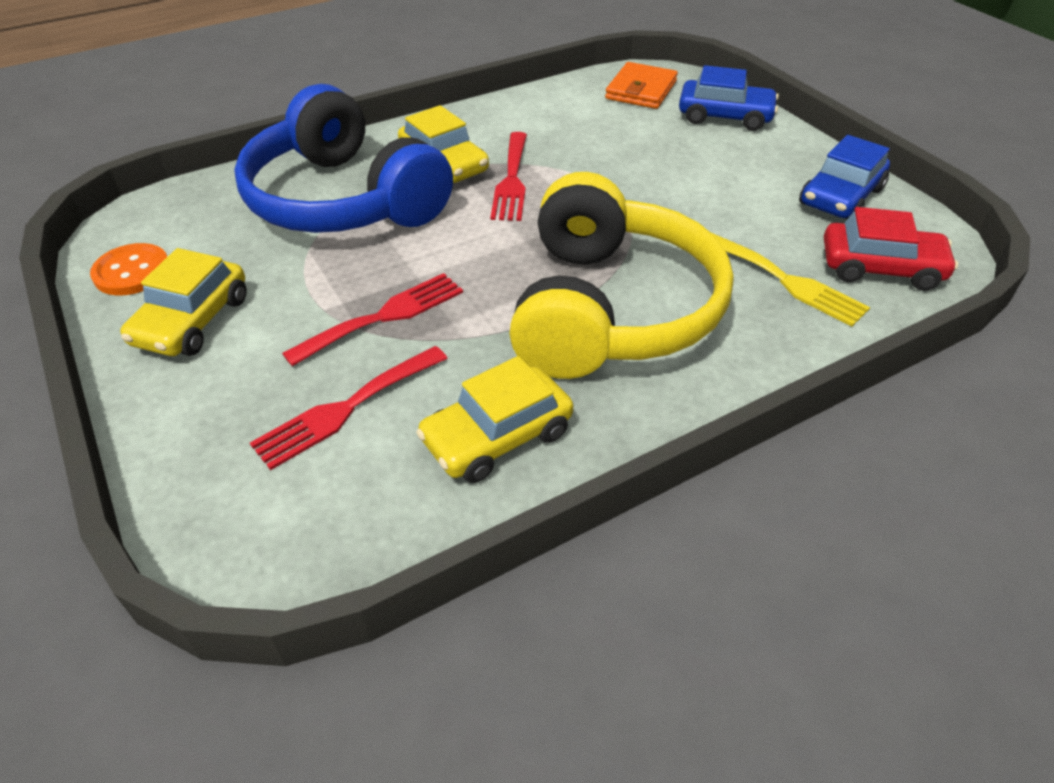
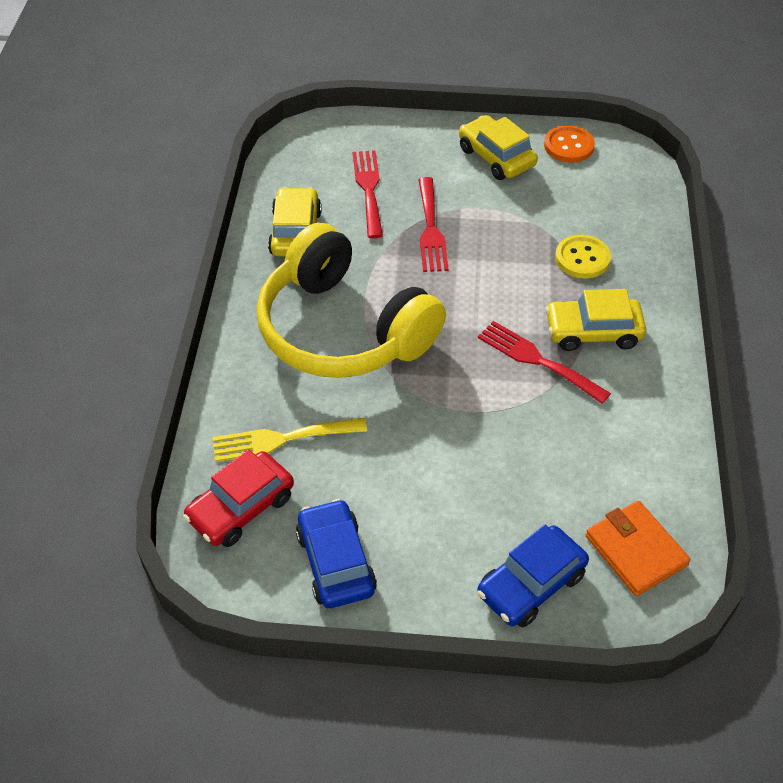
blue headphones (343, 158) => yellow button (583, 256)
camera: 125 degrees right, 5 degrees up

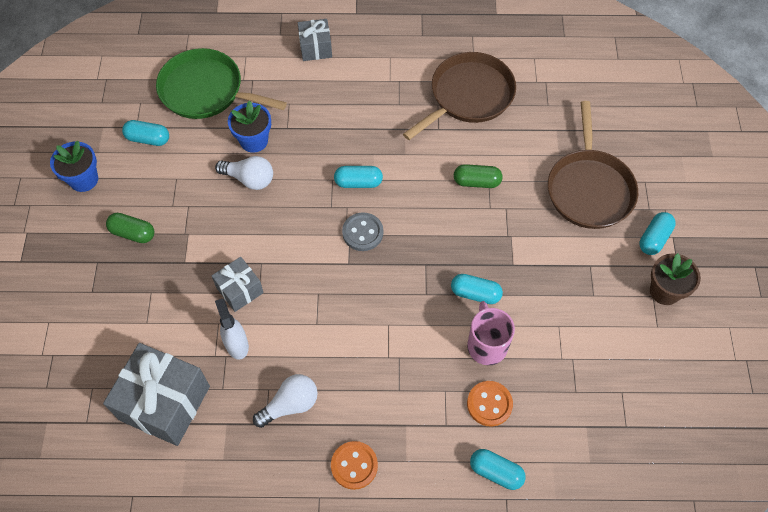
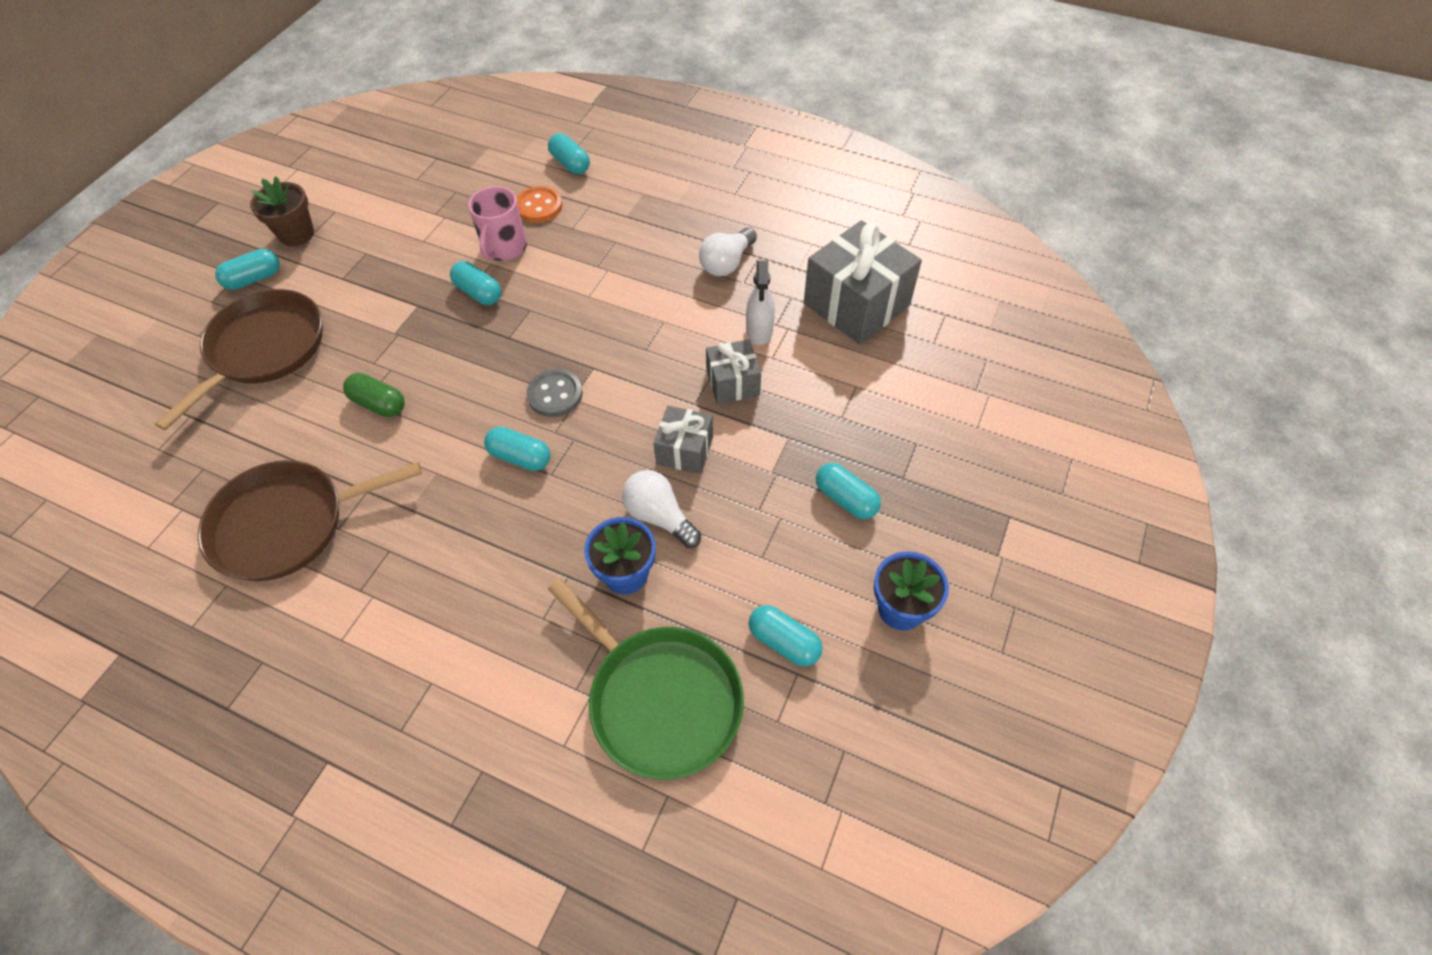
grey gift (315, 40) => grey gift (683, 440), relocated
green capsule (130, 228) => turquoise capsule (848, 491)
white light bulb (285, 401) => white light bulb (728, 252), 45 degrees counterclockwise
orange button (354, 465) => nothing
camera: 155 degrees left, 5 degrees down

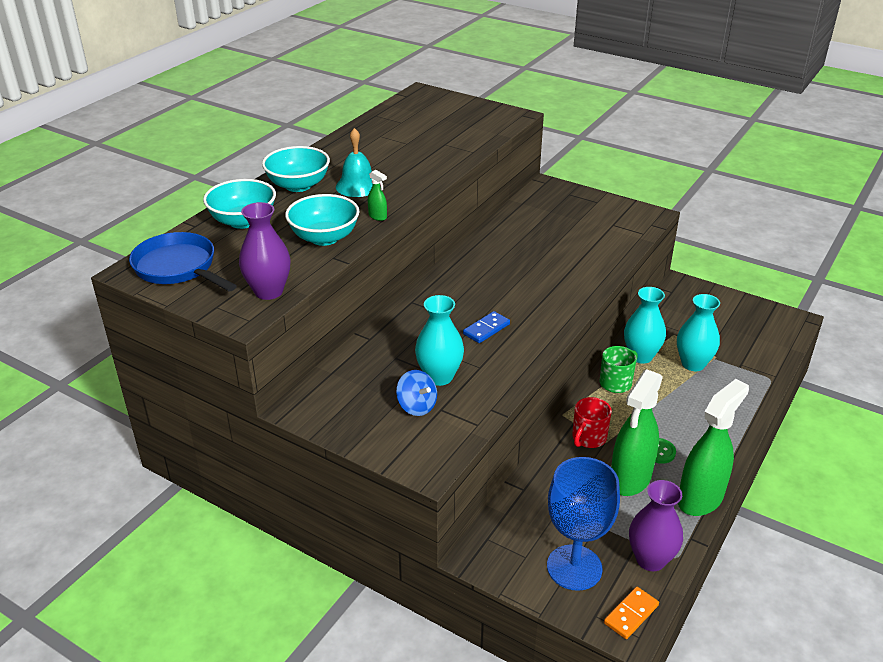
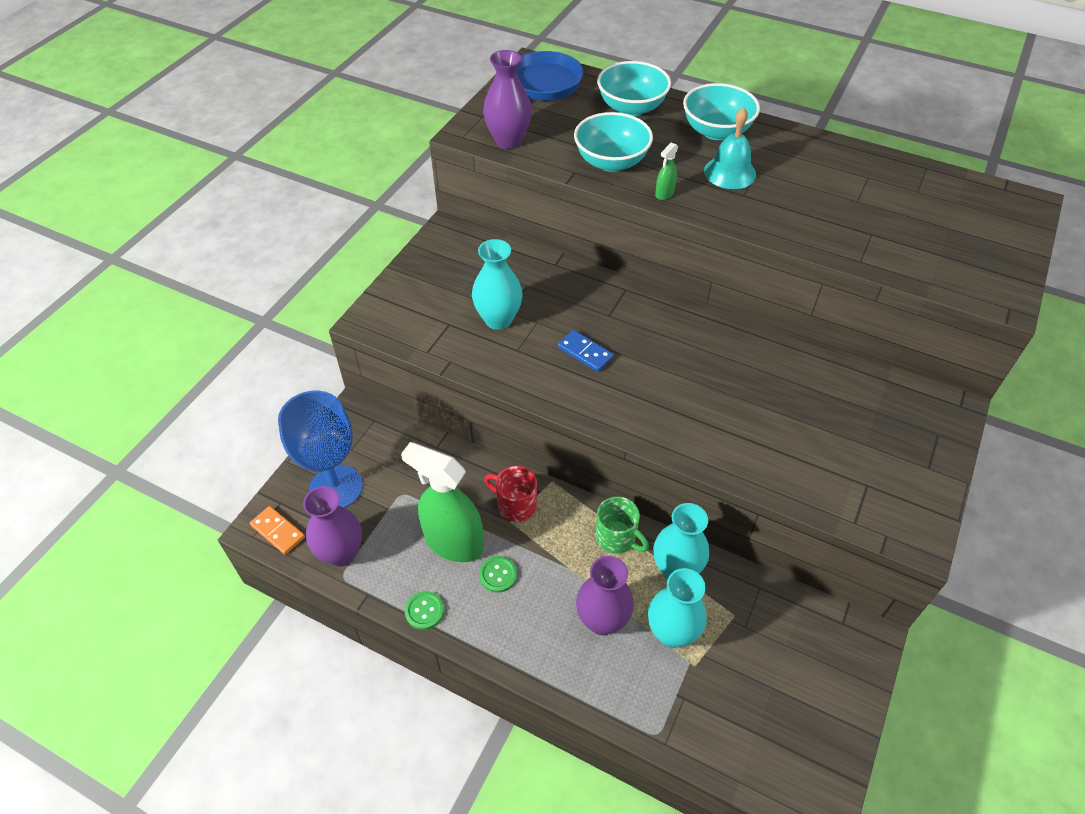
blue spinning top (416, 393) => nothing
green spray bottle (713, 447) => green button (424, 610)
nothing => purple vase (605, 595)
camera: 85 degrees right, 15 degrees up

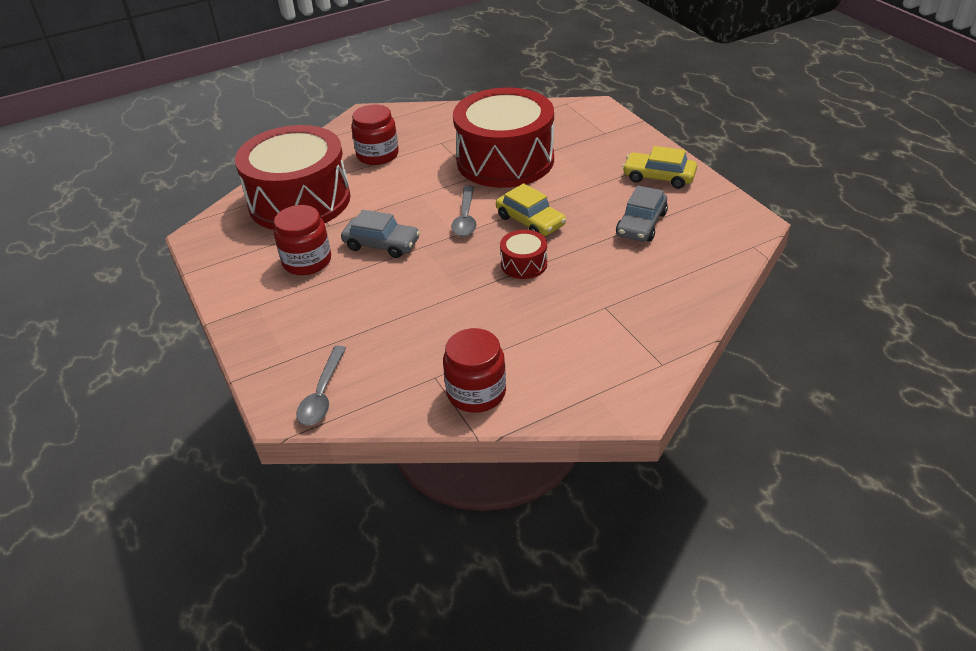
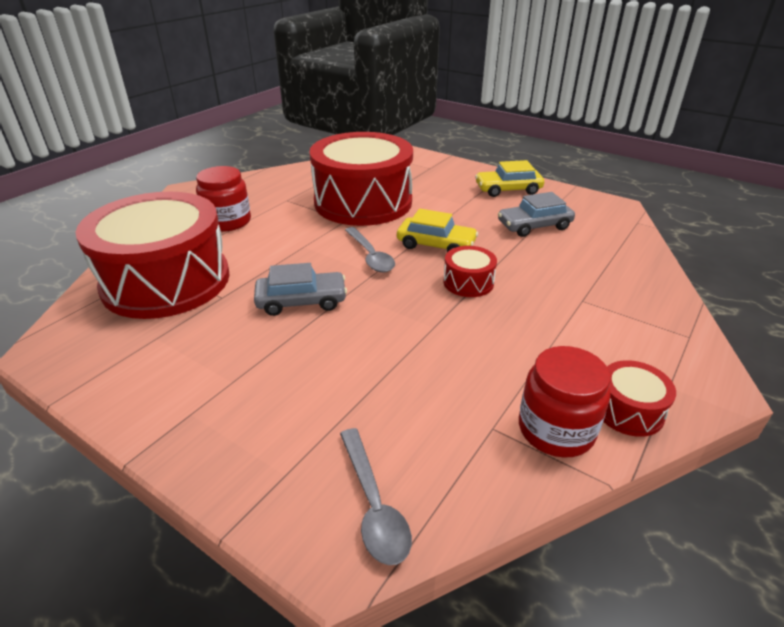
grey car (642, 213) => grey car (536, 214), 75 degrees clockwise
red jar (302, 240) => nothing
nothing => red drum (639, 398)
camera: 30 degrees left, 5 degrees down

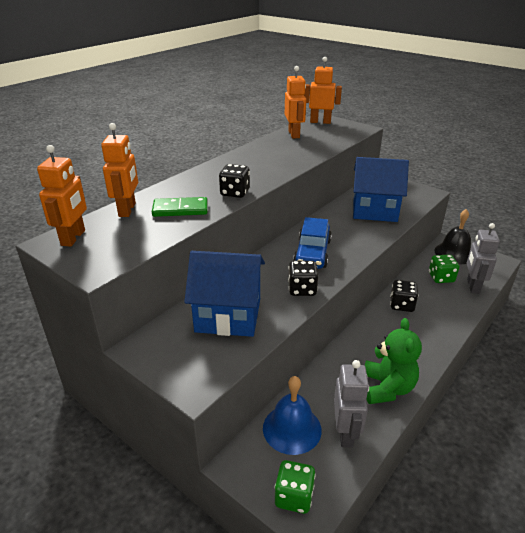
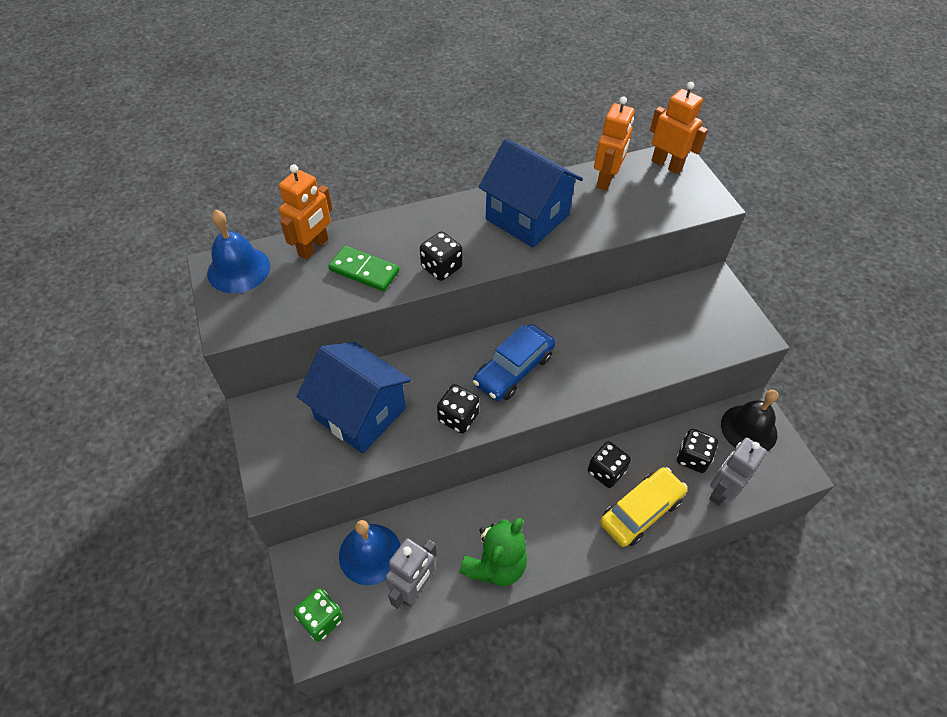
orange robot (62, 196) => blue bell (238, 251)
blue house (381, 189) => blue house (531, 193), relocated
green dice (444, 269) => black dice (697, 451)
nothing => yellow car (643, 507)
camera: 30 degrees right, 20 degrees up

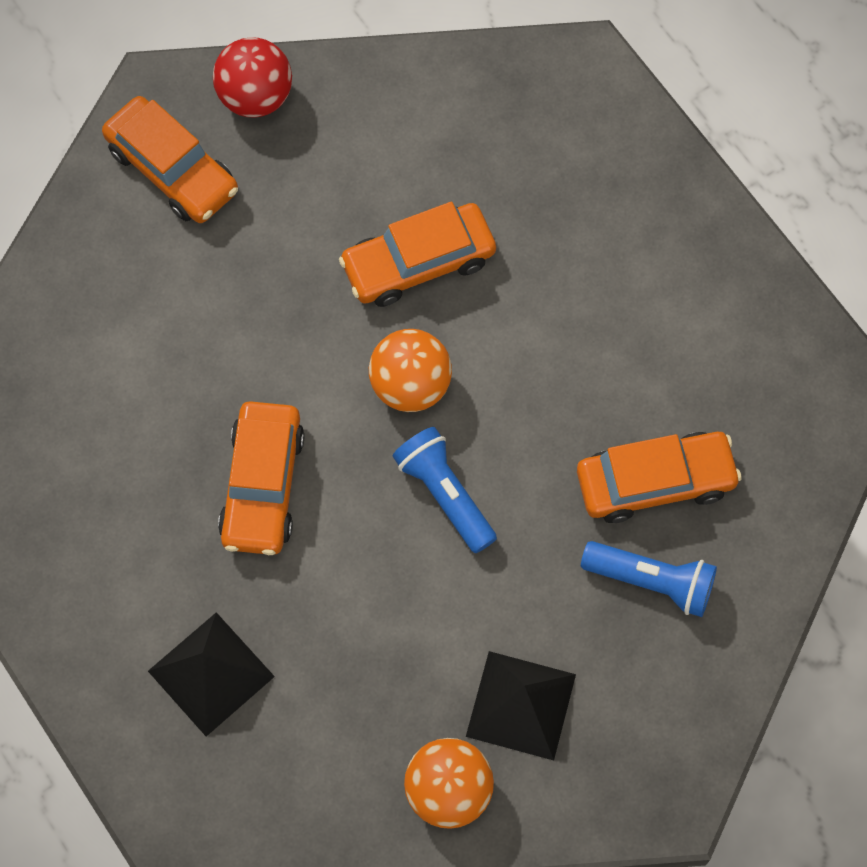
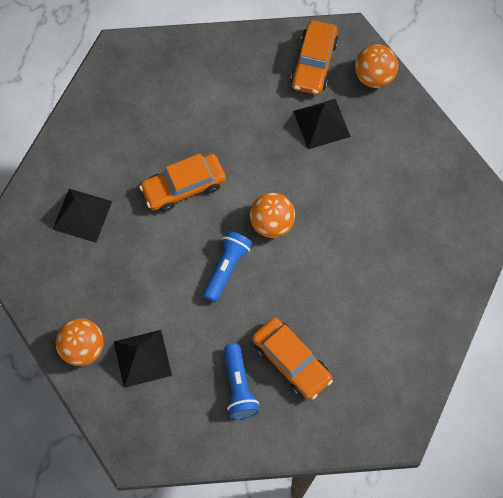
red ball (252, 77) => orange ball (376, 66)
orange car (417, 254) => nothing
nothing => black pyramid (322, 124)
camera: 60 degrees right, 0 degrees up

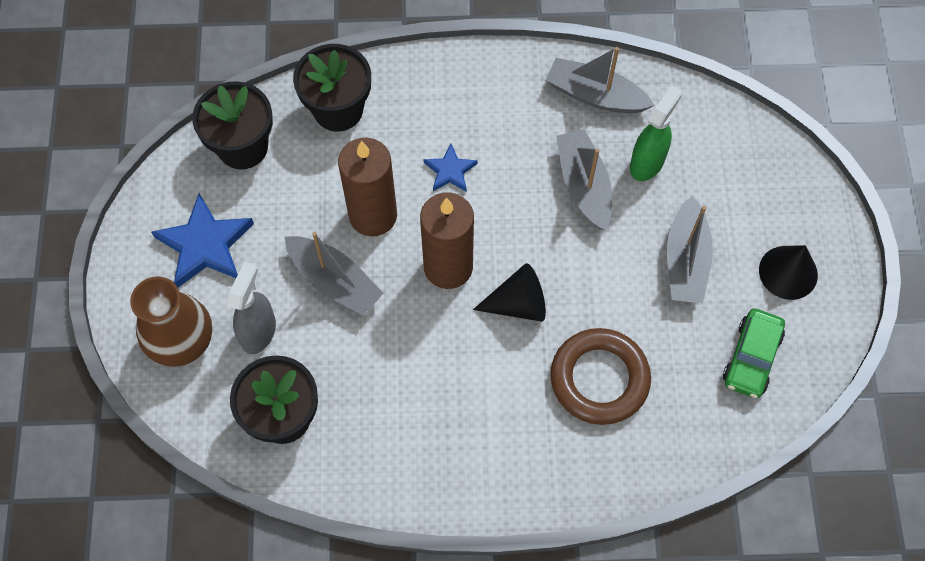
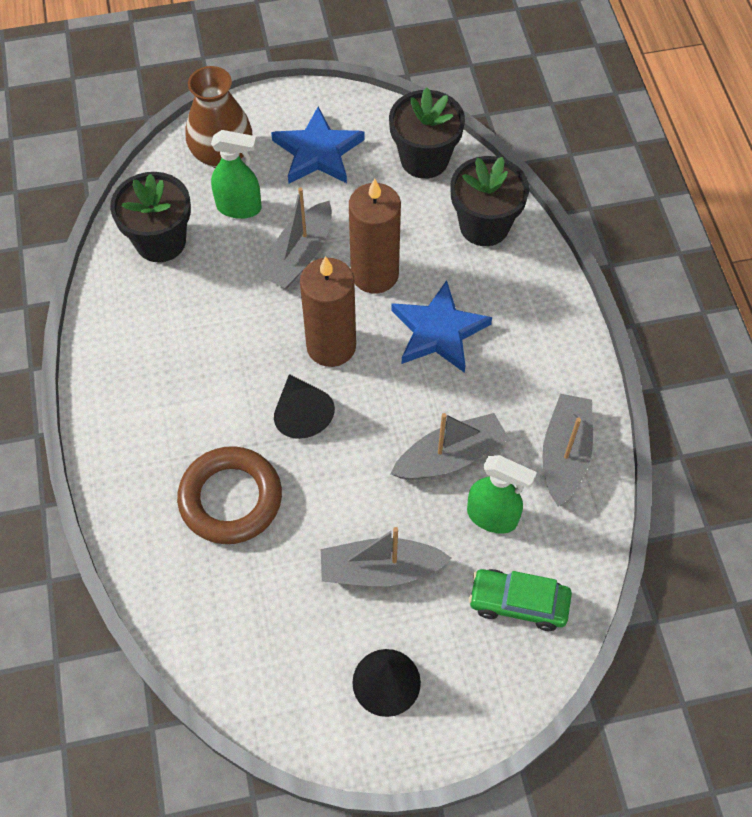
blue star (451, 168) => blue star (441, 326), x1.81
grey spray bottle (251, 307) => green spray bottle (236, 174)
green car (754, 353) => green car (520, 600), relocated
camera: 80 degrees right, 5 degrees down

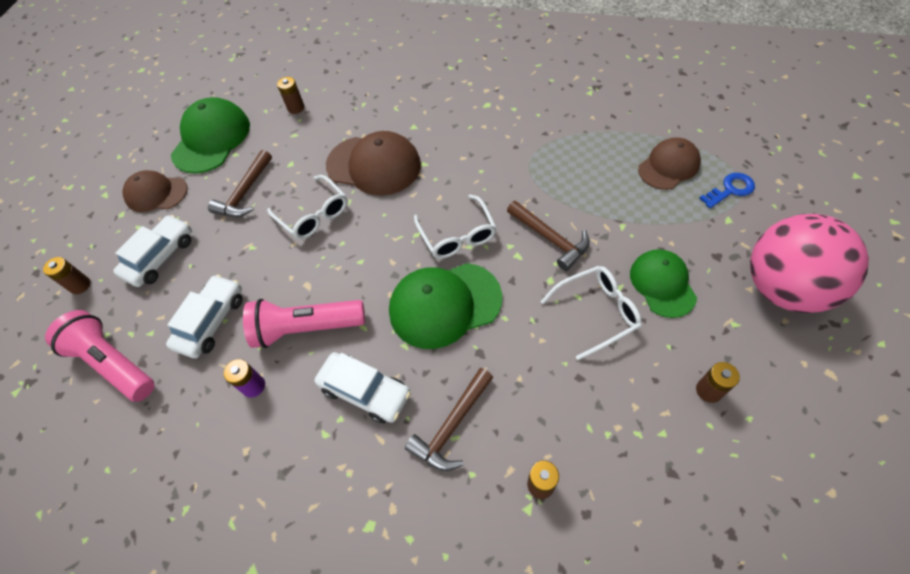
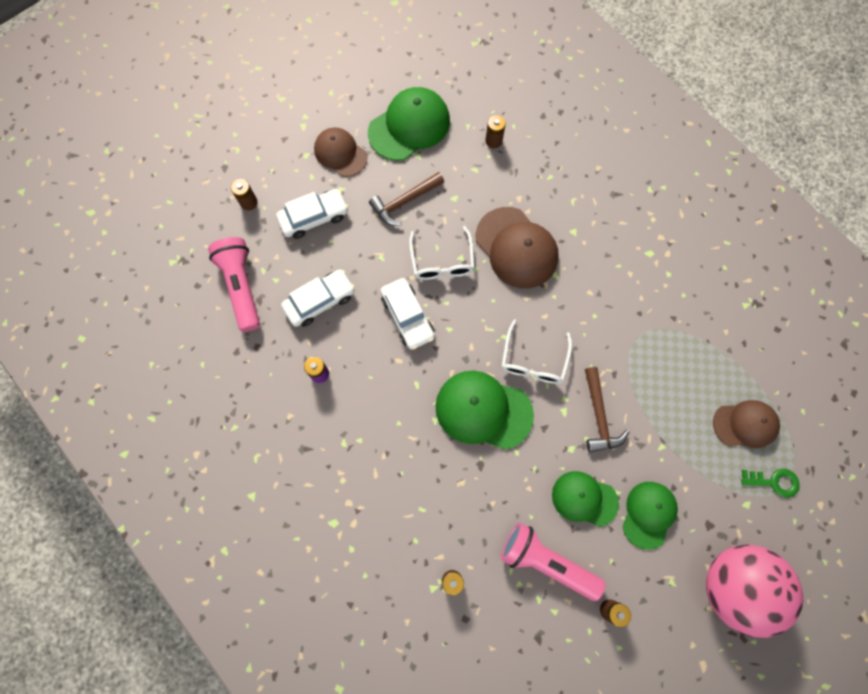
blue key (727, 190) => green key (770, 483)
white glasses (591, 313) => green cap (585, 499)
pink flashlight (304, 323) => pink flashlight (553, 562), relocated
white car (363, 387) => white car (407, 314), relocated
brown hammer (449, 419) => nothing
camera: 30 degrees right, 15 degrees up

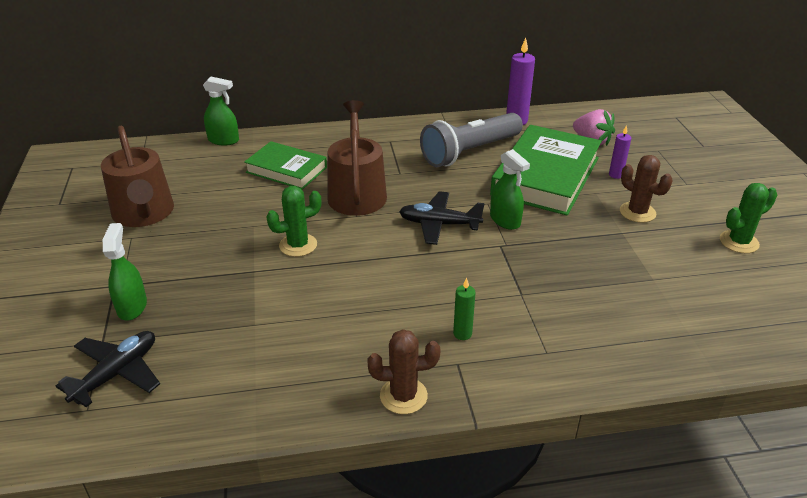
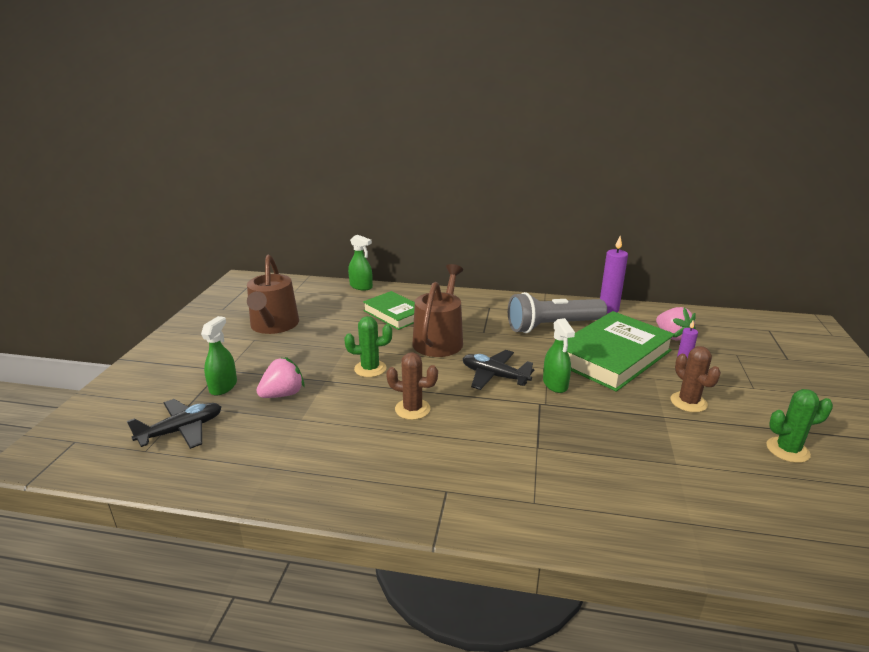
green candle (464, 309) => nothing
brown cactus (404, 371) => brown cactus (412, 386), relocated
nothing => pink strawberry (280, 377)
camera: 20 degrees right, 10 degrees down

